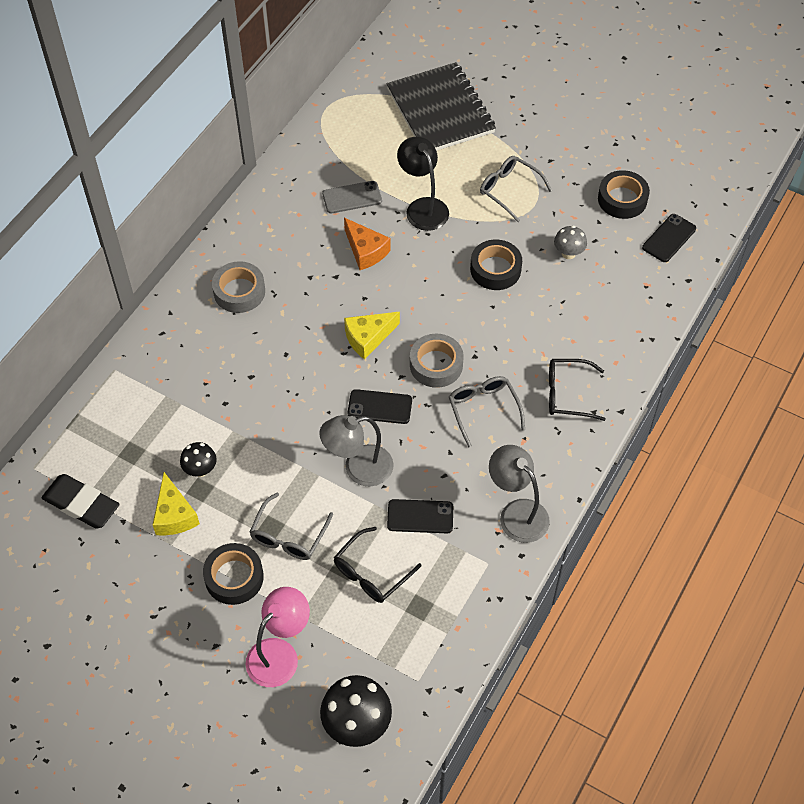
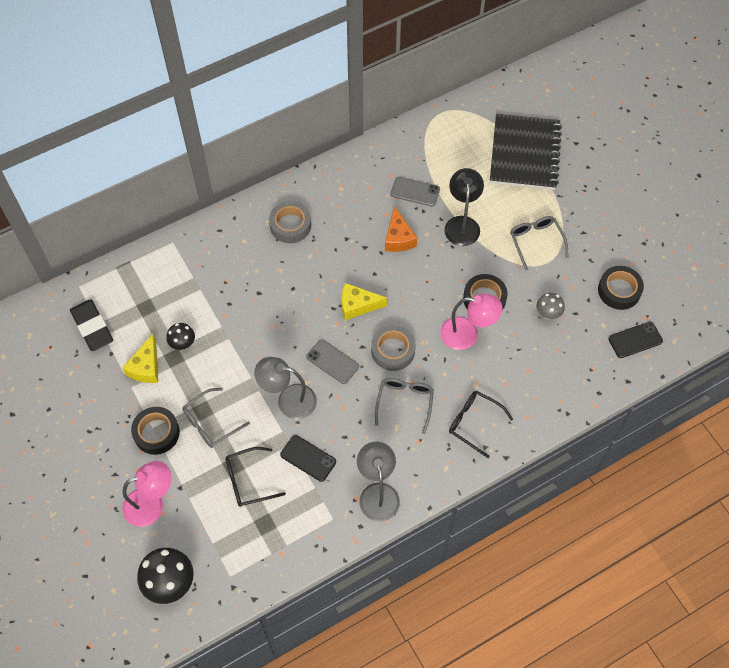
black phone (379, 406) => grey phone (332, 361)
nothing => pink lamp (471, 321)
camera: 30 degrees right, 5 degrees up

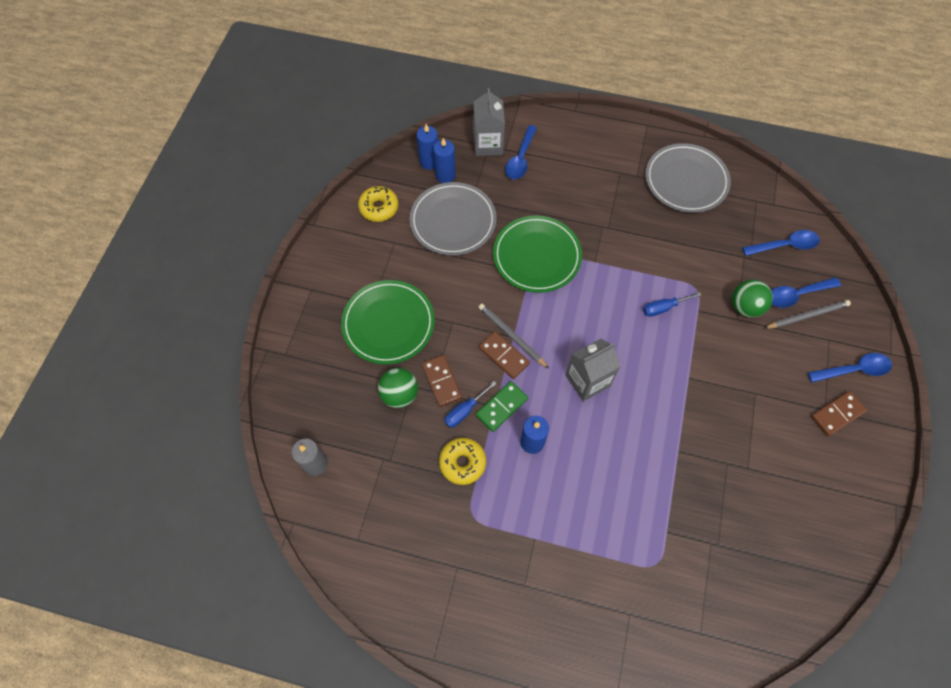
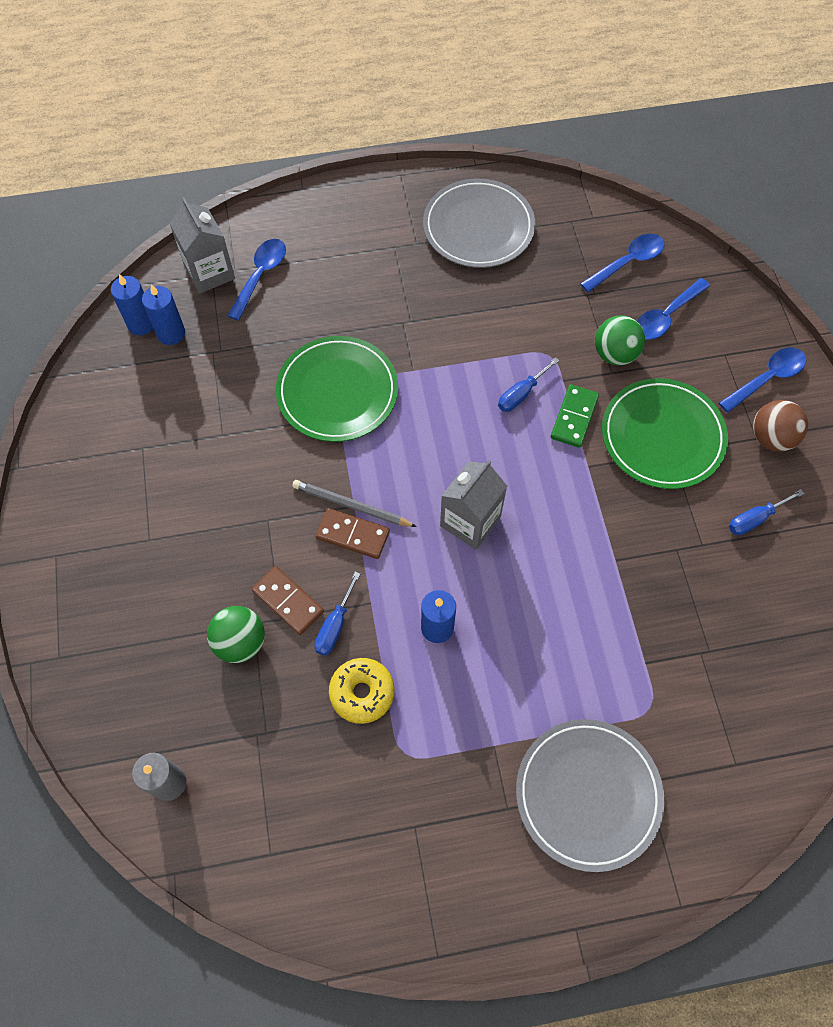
blue spoon (521, 152) => blue spoon (256, 280), 150 degrees counterclockwise
grey plate (452, 219) => grey plate (590, 795), relocated
yellow donut (378, 204) => nothing
green plate (388, 322) => green plate (665, 433), relocated
grey pencil (807, 314) => nothing
green domino (502, 406) => green domino (575, 416), relocated
brown domino (839, 413) => brown ball (780, 426)
nothing => blue screwdriver (766, 512)
camera: 25 degrees left, 0 degrees up

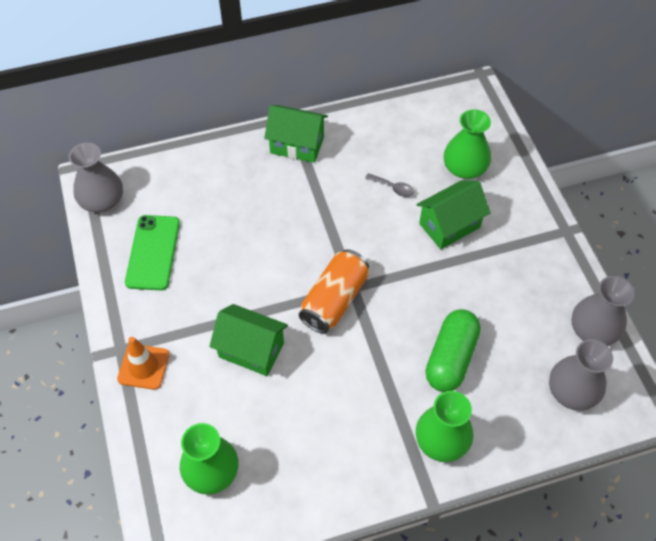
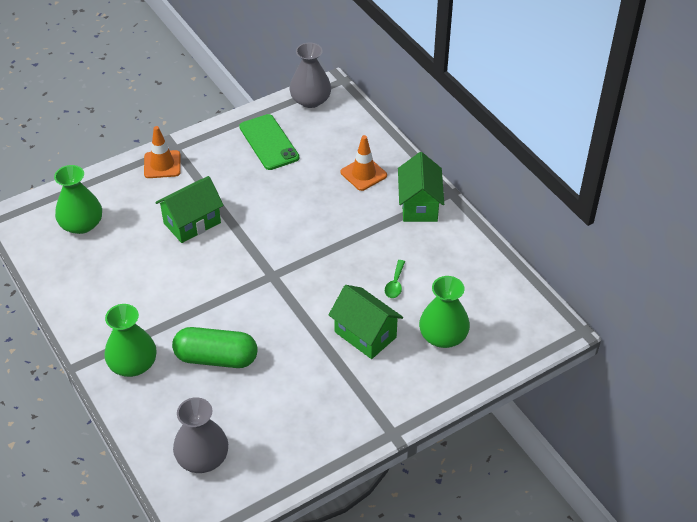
grey spoon (389, 185) => green spoon (395, 279)
green phone (152, 252) => green phone (269, 142), 75 degrees clockwise
orange can (334, 291) => nothing
grey vase (603, 311) => nothing
green house (248, 340) => green house (189, 209), 45 degrees clockwise
nothing => orange traffic cone (364, 163)
camera: 75 degrees right, 10 degrees down

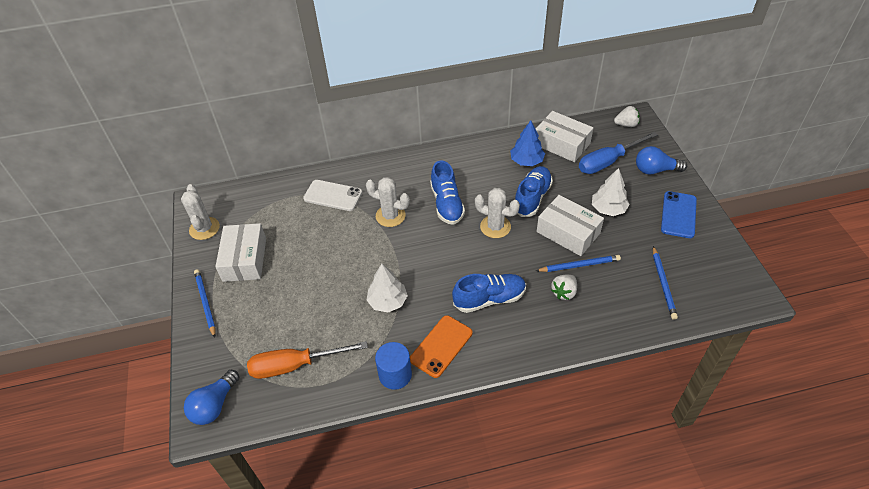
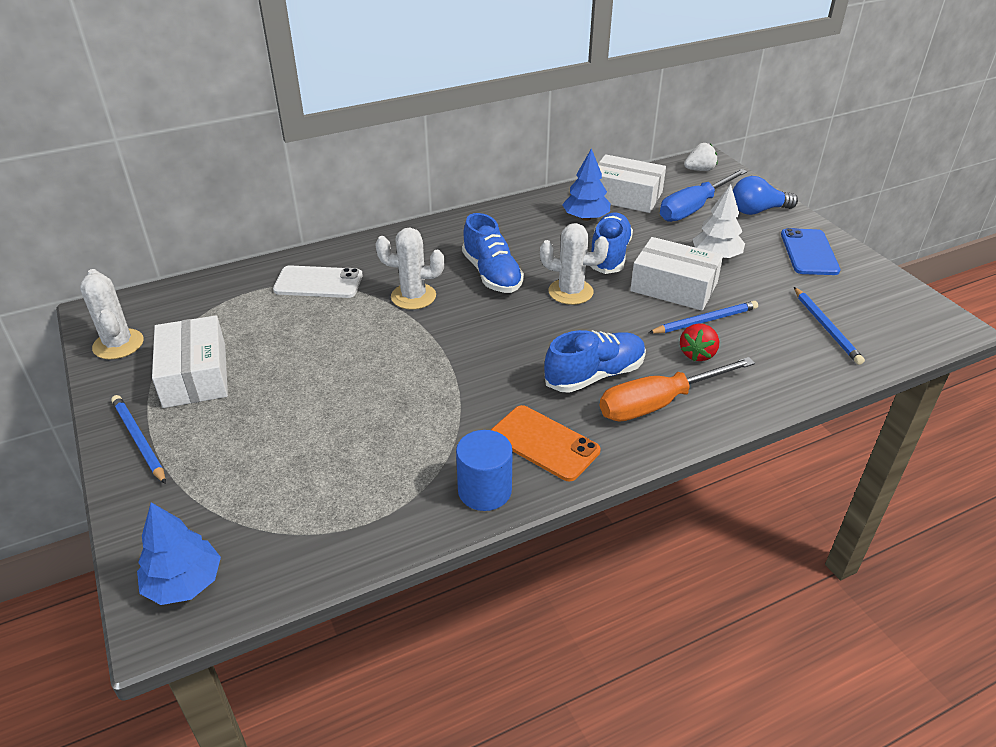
white tree (387, 288) => nothing
white strawberry (564, 287) => red strawberry (699, 342)
orange phone (441, 346) => orange phone (545, 443), 75 degrees counterclockwise
orange screwdriver (307, 360) => orange screwdriver (677, 389), relocated
blue light bulb (211, 397) => blue tree (179, 553)
camera: 15 degrees left, 10 degrees down

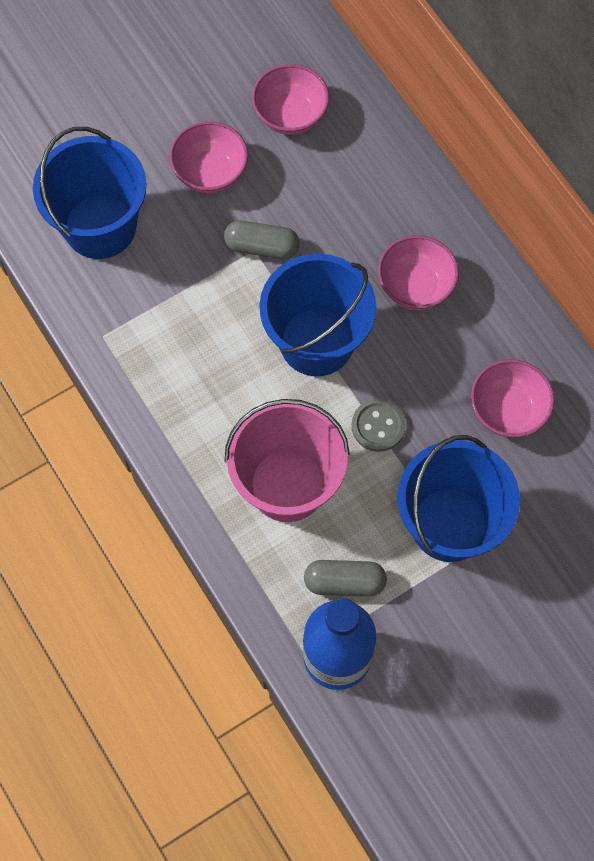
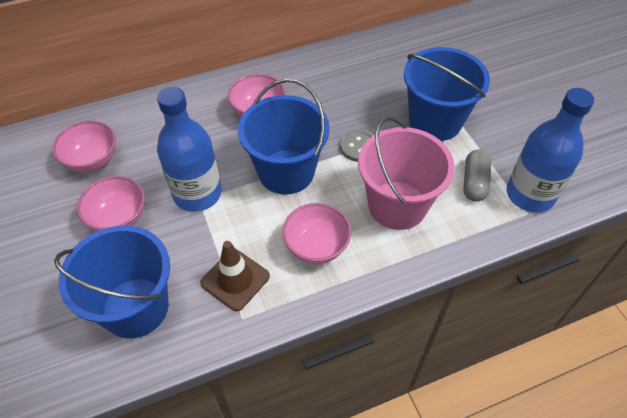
grey capsule (262, 239) => blue bottle (189, 149)
pink bowl (513, 398) => pink bowl (316, 233), relocated
nothing => brown traffic cone (235, 276)
camera: 80 degrees left, 15 degrees down

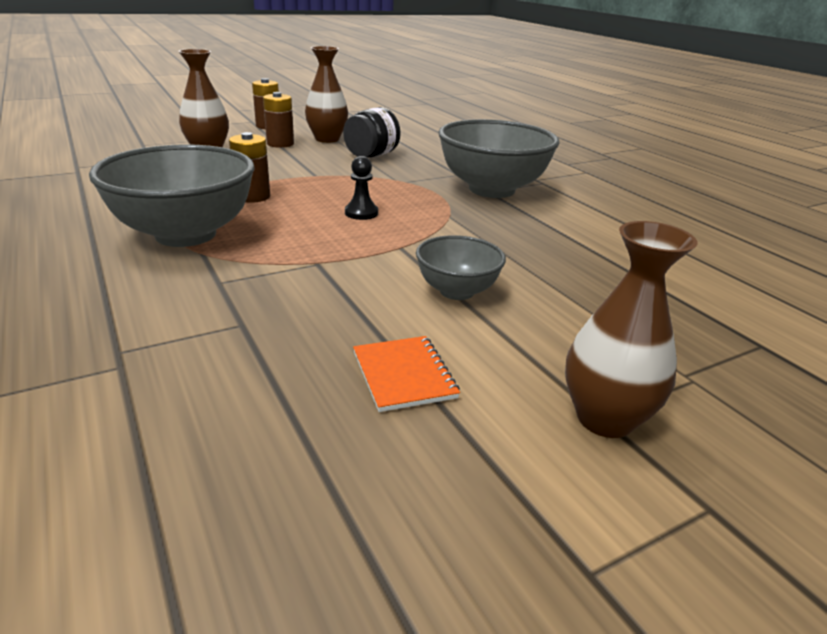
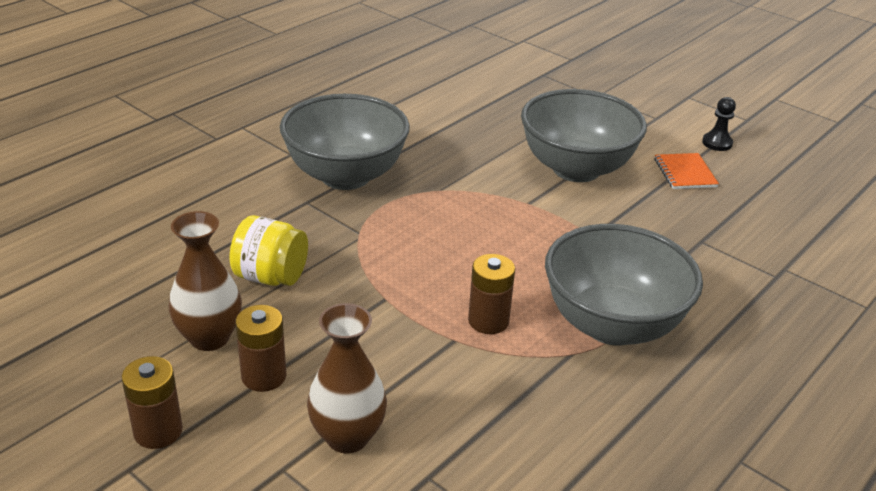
black jar (371, 132) => yellow jar (269, 250)
black pawn (361, 188) => black pawn (719, 124), relocated
brown vase (631, 329) => nothing
grey bowl (461, 267) => grey bowl (584, 135), x1.90
orange notebook (406, 374) => orange notebook (686, 171), 60 degrees counterclockwise
camera: 110 degrees left, 5 degrees up

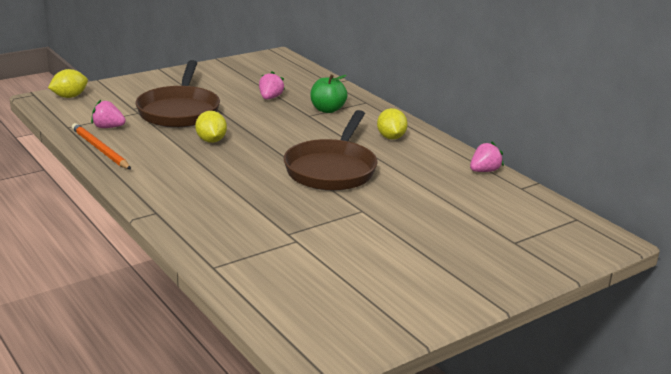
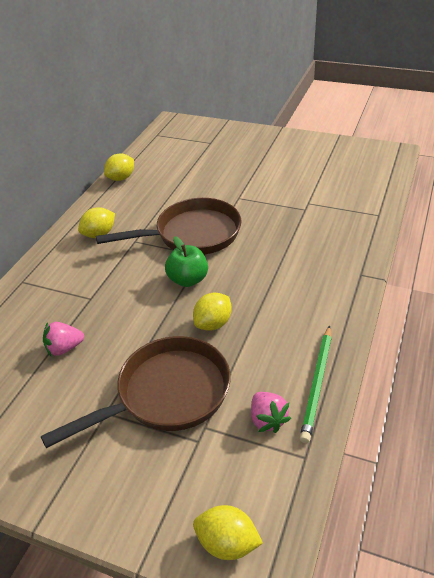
green apple (329, 93) => green apple (186, 261), relocated
orange pencil (101, 146) => green pencil (316, 384)
pink strawberry (487, 157) => yellow lemon (119, 167)
camera: 120 degrees left, 15 degrees up

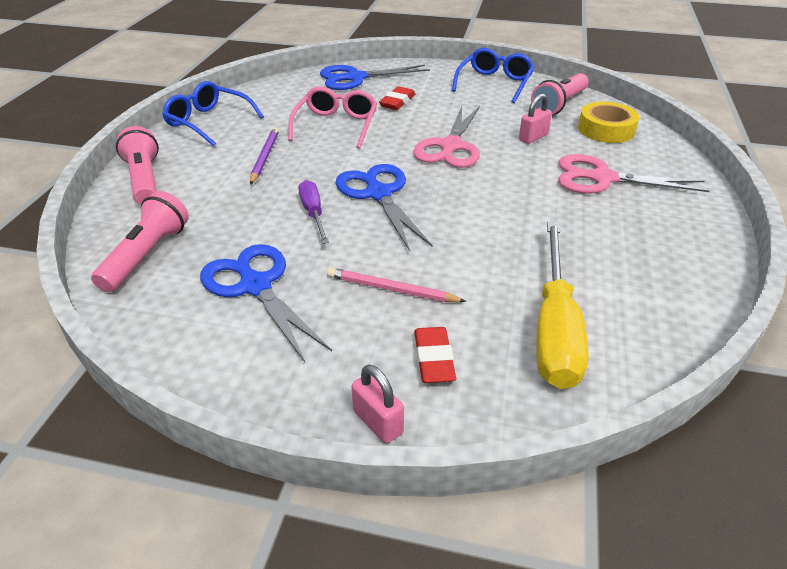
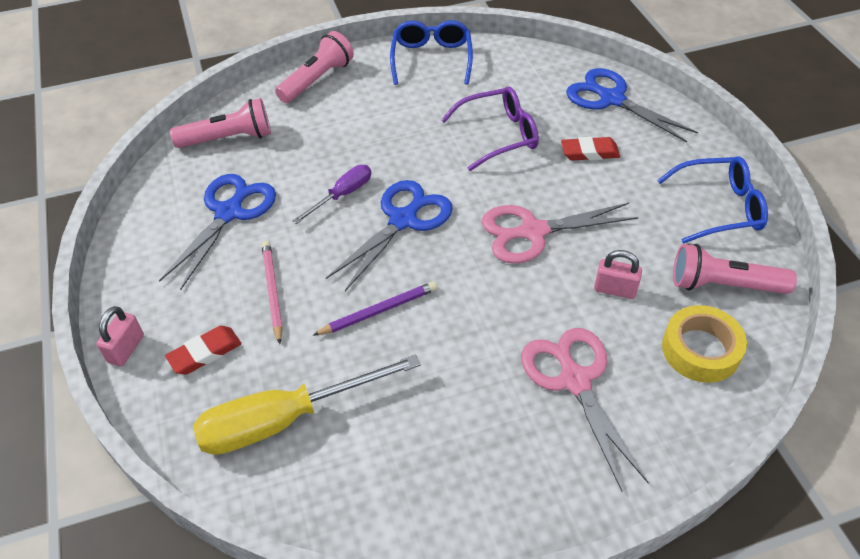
pink glasses (332, 118) => purple glasses (490, 128)
purple pencil (264, 156) => purple pencil (375, 309), relocated
camera: 60 degrees right, 10 degrees up

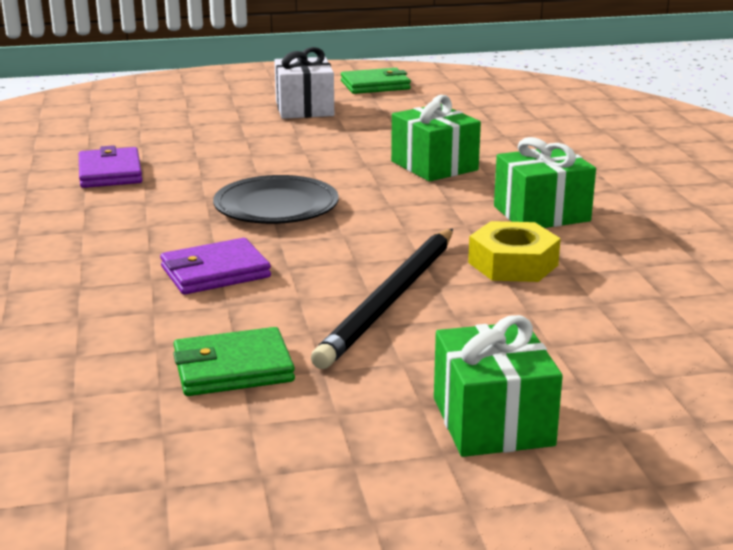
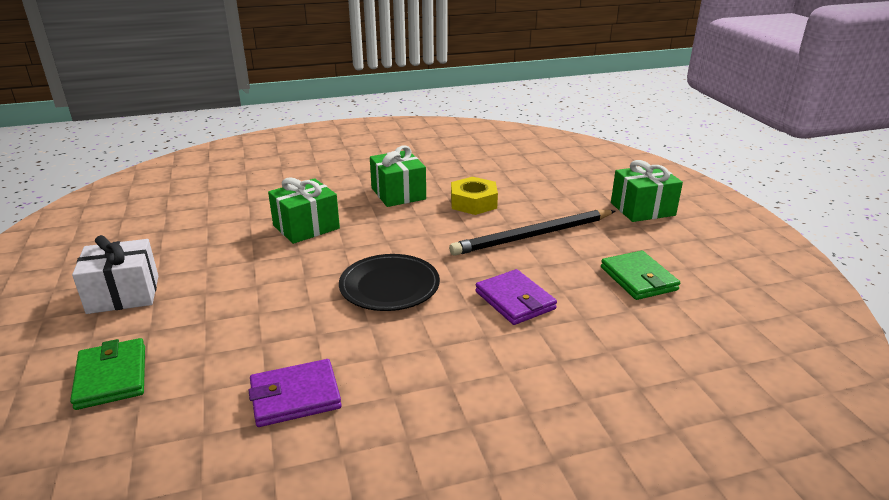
green wallet (376, 81) => green wallet (107, 374), relocated
black pencil (382, 299) => black pencil (532, 233), 135 degrees clockwise
camera: 95 degrees left, 5 degrees up

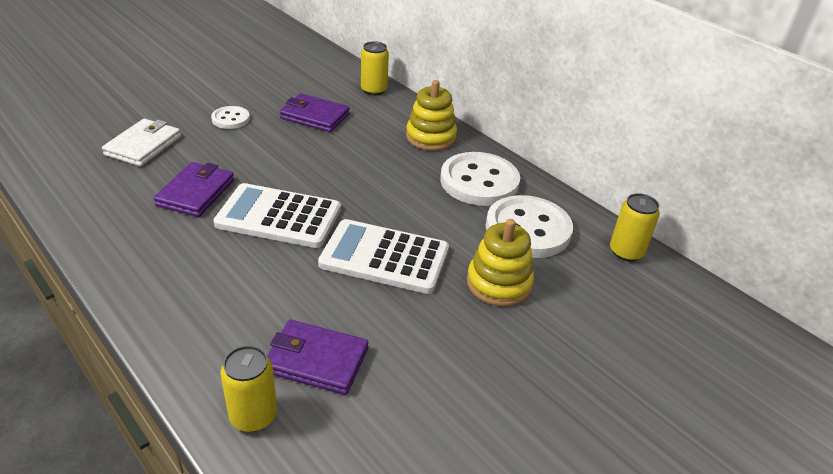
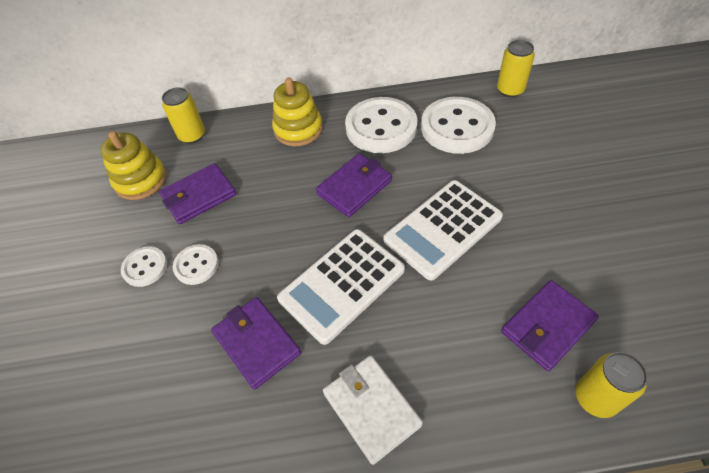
white wallet (141, 143) => white wallet (373, 410), relocated
yellow stacking toy (500, 262) => yellow stacking toy (133, 165), relocated
nothing => purple wallet (354, 185)
nothing => white button (196, 264)
camera: 50 degrees left, 15 degrees up

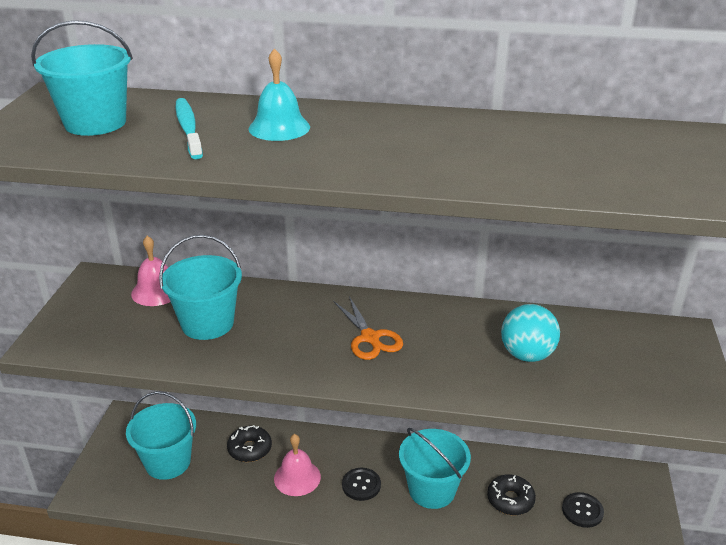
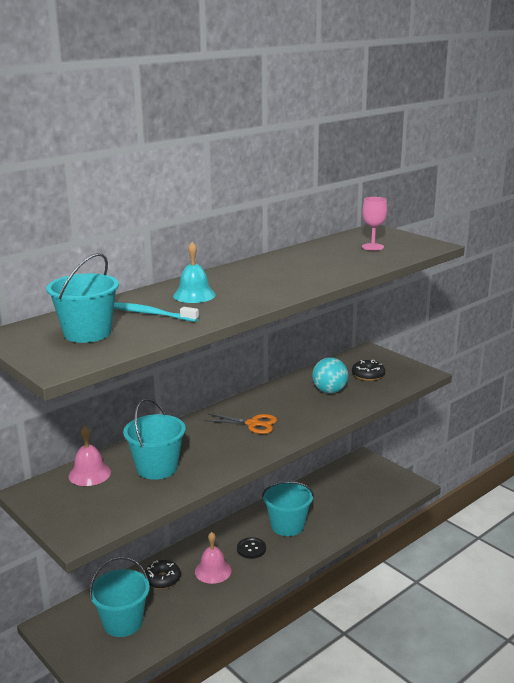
black donut (511, 494) => black donut (368, 370), relocated
black button (583, 510) => nothing
nothing => pink goblet (374, 224)
camera: 50 degrees left, 10 degrees down

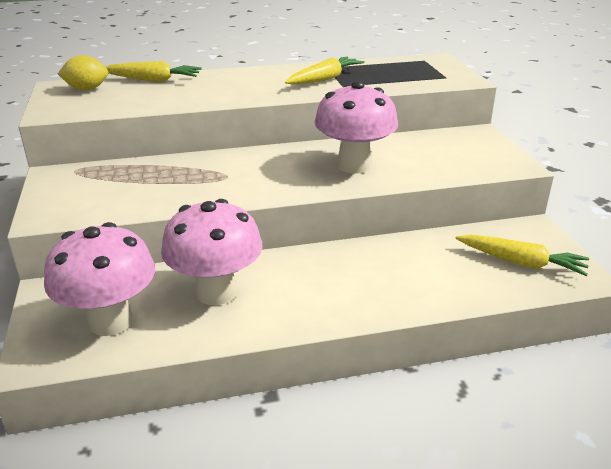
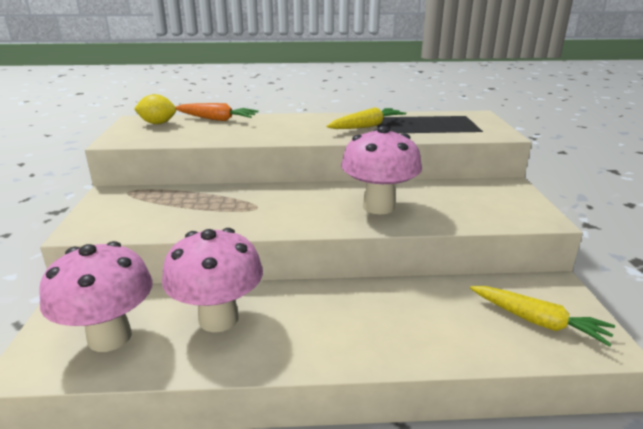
yellow carrot (153, 71) => orange carrot (217, 112)
camera: 10 degrees right, 5 degrees down

